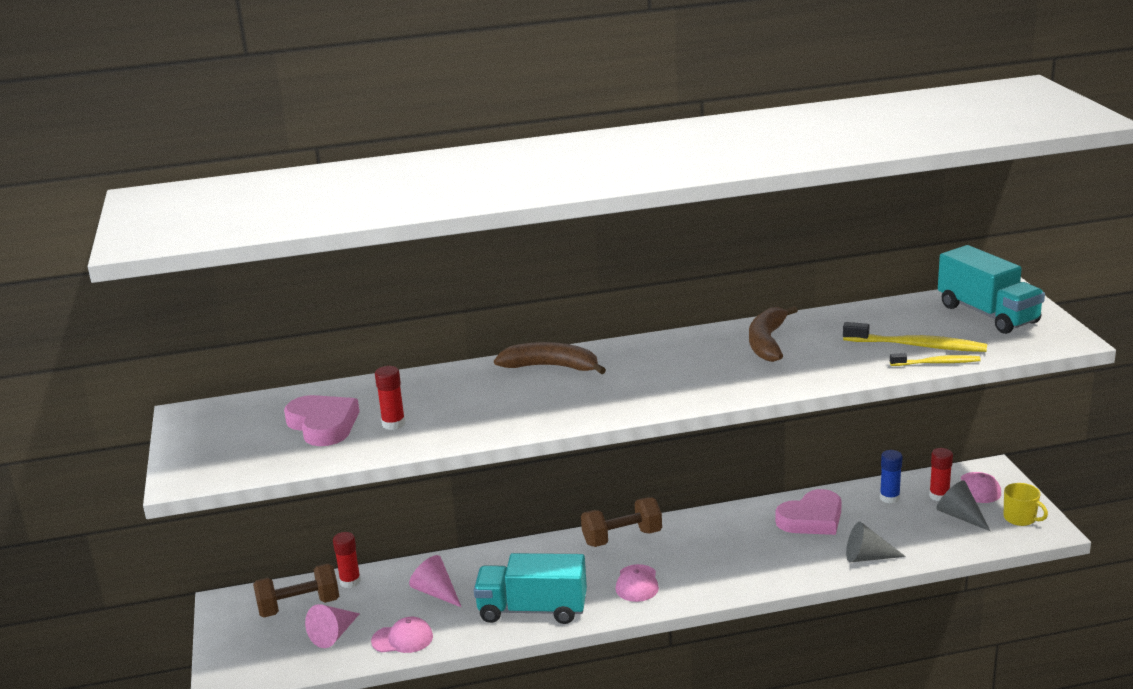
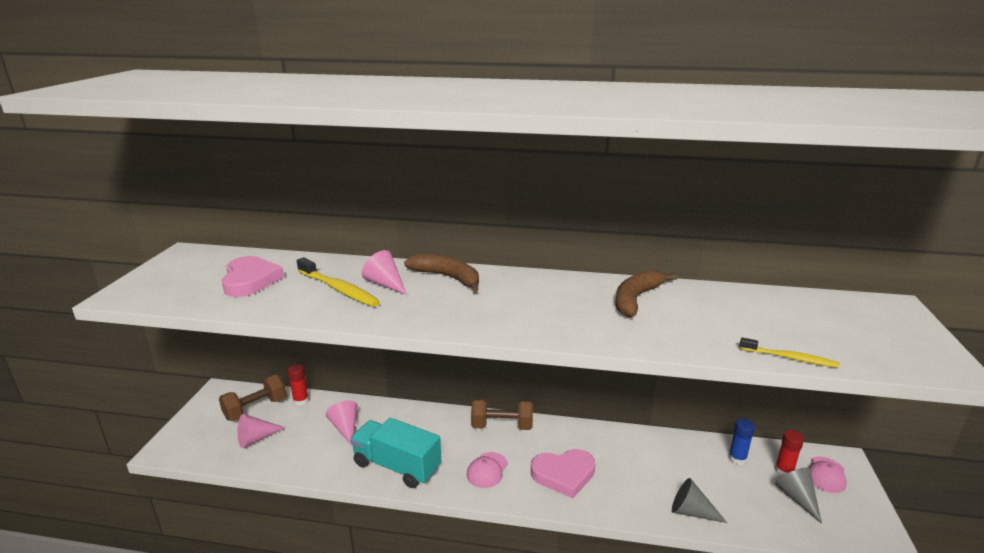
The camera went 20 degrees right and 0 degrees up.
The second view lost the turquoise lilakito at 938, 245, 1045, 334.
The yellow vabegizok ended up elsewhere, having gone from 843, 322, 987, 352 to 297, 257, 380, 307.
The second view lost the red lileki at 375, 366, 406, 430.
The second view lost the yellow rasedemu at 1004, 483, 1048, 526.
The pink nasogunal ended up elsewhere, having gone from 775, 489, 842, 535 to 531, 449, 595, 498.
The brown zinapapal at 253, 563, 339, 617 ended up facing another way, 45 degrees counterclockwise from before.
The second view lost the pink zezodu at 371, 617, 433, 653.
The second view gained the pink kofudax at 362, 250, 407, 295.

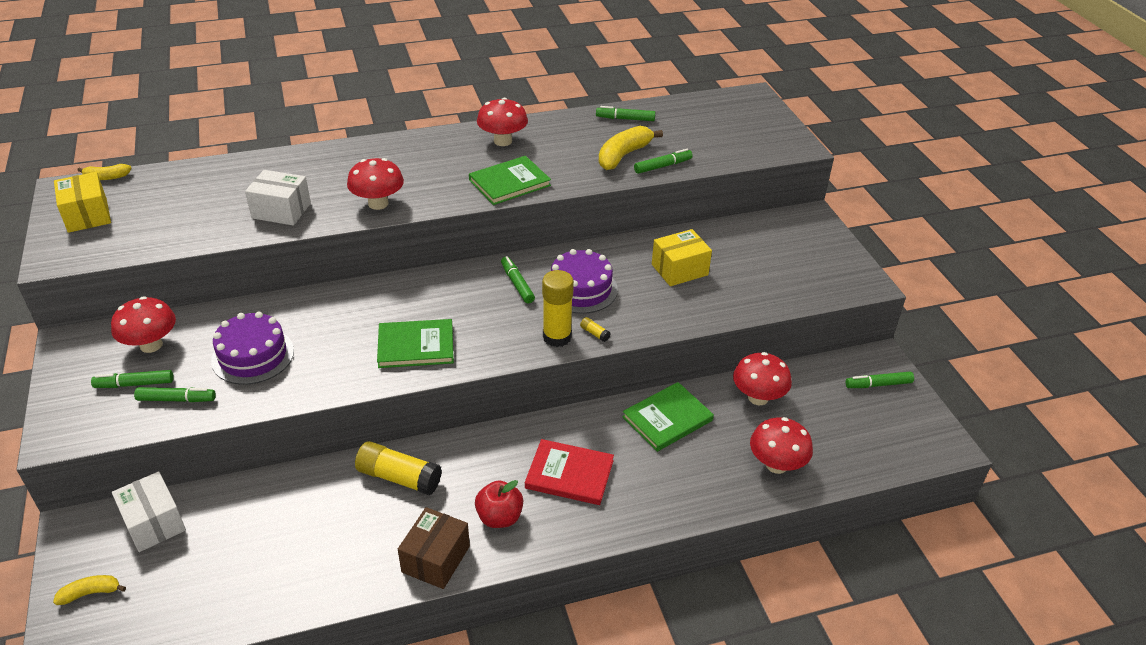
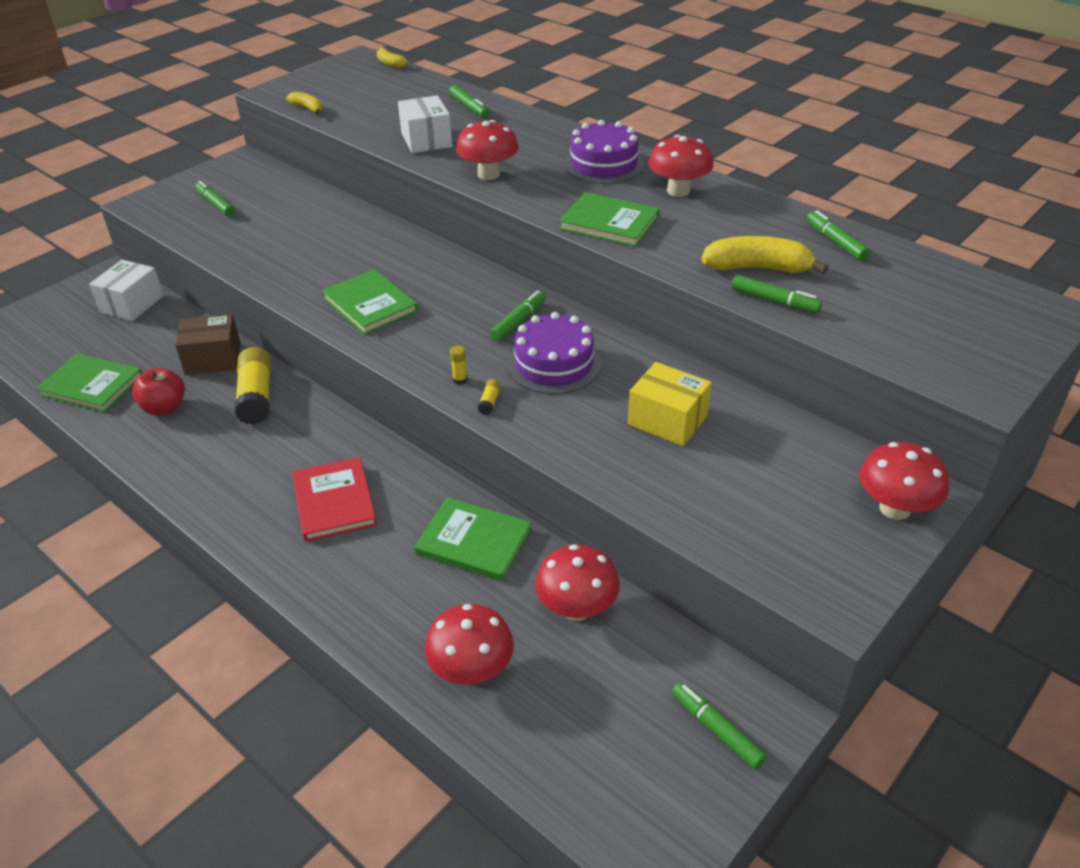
The camera went 60 degrees right and 0 degrees up.
The second view lost the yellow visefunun at 54, 172, 111, 233.
The size of the yellow lileki at 542, 270, 574, 347 changed by a factor of 0.41.
The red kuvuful ended up elsewhere, having gone from 111, 296, 176, 353 to 859, 442, 949, 520.
The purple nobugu ended up elsewhere, having gone from 211, 312, 294, 385 to 564, 120, 644, 184.
The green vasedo ended up elsewhere, having gone from 134, 387, 216, 402 to 449, 85, 489, 118.
The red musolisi ended up elsewhere, having gone from 475, 480, 523, 528 to 132, 368, 185, 416.
The brown visefunun ended up elsewhere, having gone from 398, 507, 470, 589 to 175, 314, 241, 375.
The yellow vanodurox ended up elsewhere, having gone from 53, 575, 126, 605 to 286, 92, 323, 114.
The second view gained the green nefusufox at 36, 353, 142, 413.

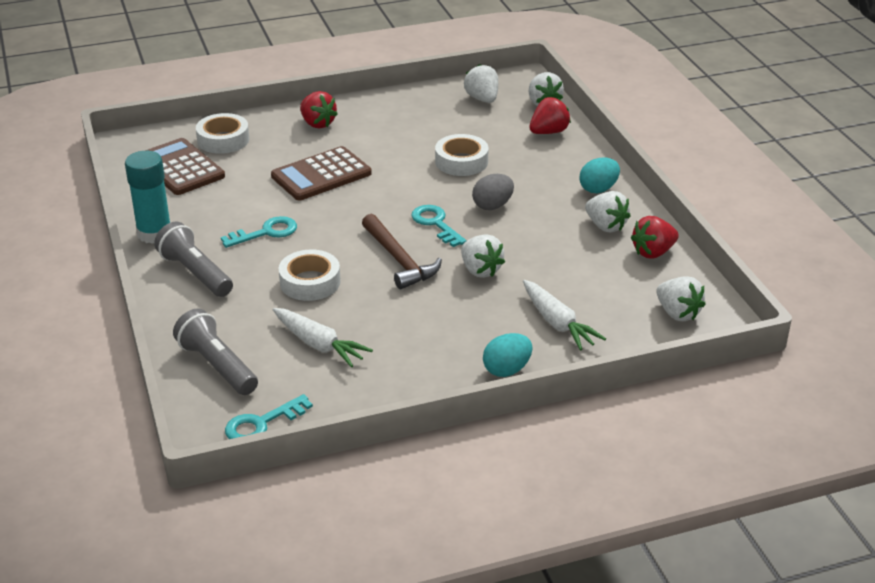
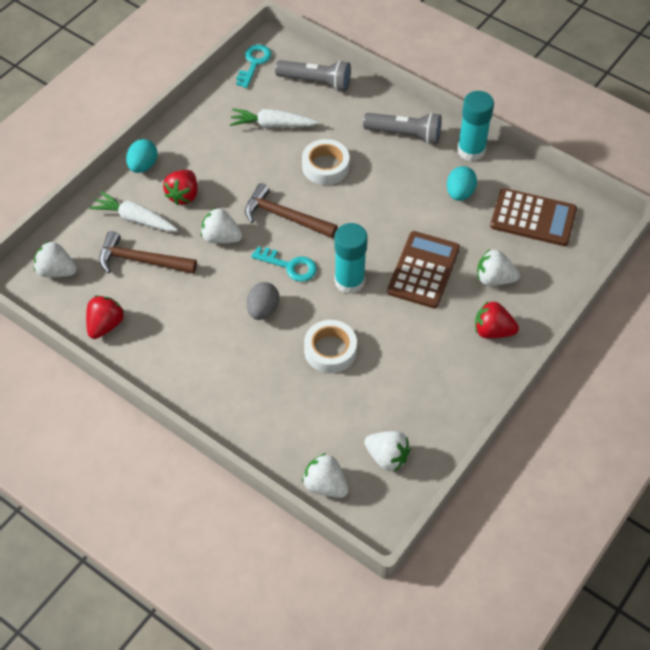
The camera went 145 degrees right and 20 degrees up.
The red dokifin ended up elsewhere, having gone from 529, 97, 571, 134 to 163, 170, 198, 205.
The second view lost the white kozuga at 196, 113, 249, 154.
The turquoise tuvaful ended up elsewhere, having gone from 580, 157, 620, 193 to 447, 166, 477, 201.
The white dokifin ended up elsewhere, having gone from 585, 191, 631, 233 to 477, 249, 520, 286.
The second view lost the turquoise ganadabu at 221, 216, 297, 248.
The second view gained the turquoise lileki at 334, 223, 368, 294.
The second view gained the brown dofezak at 99, 231, 197, 274.

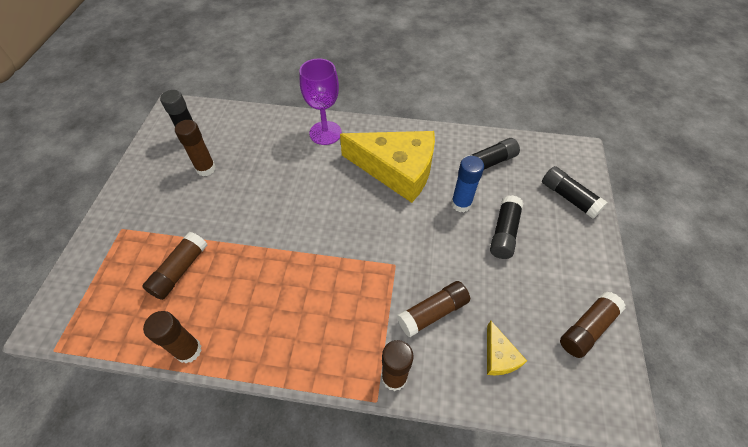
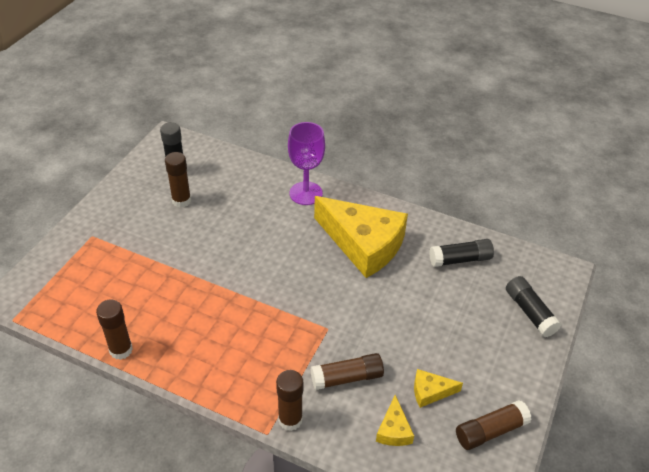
The camera went 15 degrees right and 10 degrees down.
The second view lost the blue lileki at 451, 156, 484, 212.
The second view lost the black lileki at 490, 195, 523, 259.
The second view lost the brown lileki at 142, 232, 207, 300.
The second view gained the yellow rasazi at 414, 369, 463, 408.

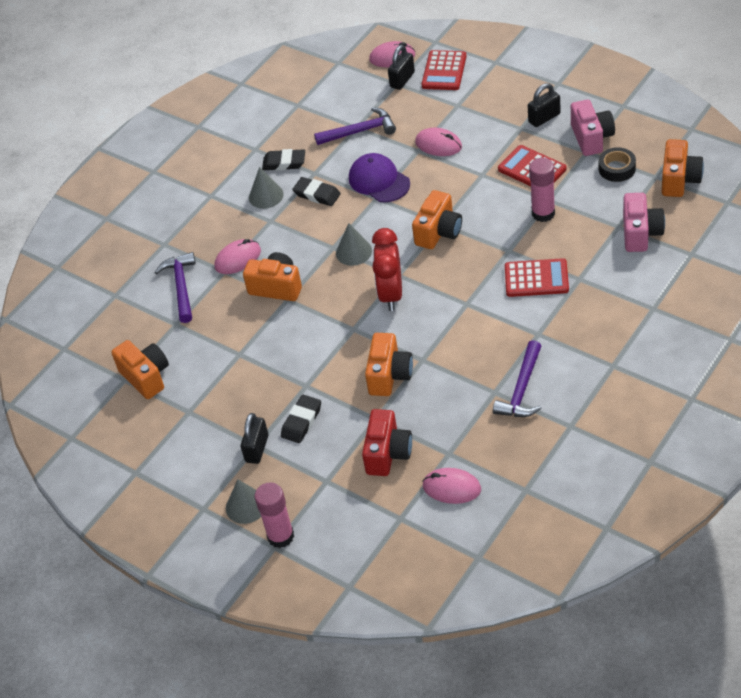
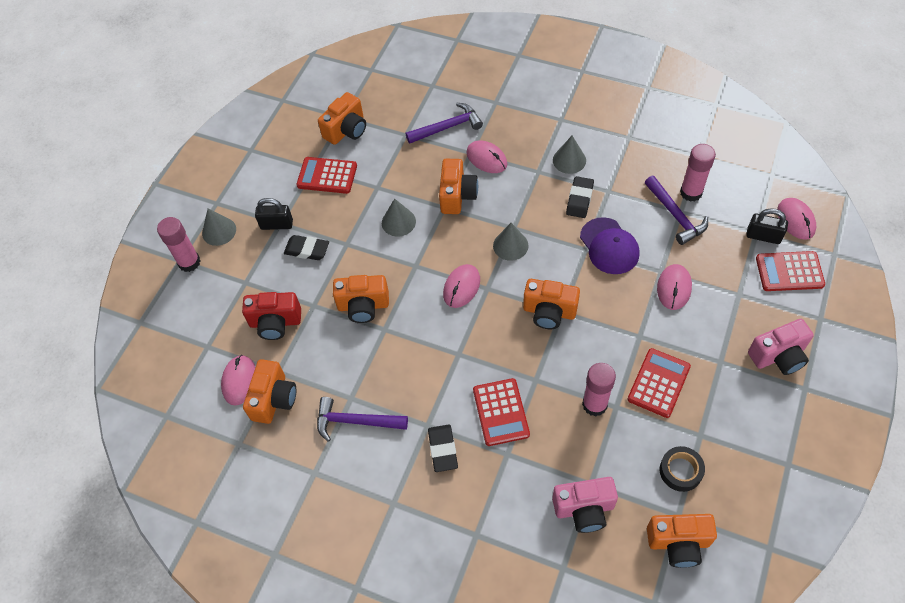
The camera went 75 degrees right and 10 degrees up.
The second view lost the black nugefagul at 528, 83, 561, 127.
The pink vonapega ended up elsewhere, having gone from 571, 100, 615, 156 to 748, 319, 814, 375.
The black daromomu ended up elsewhere, having gone from 262, 149, 305, 171 to 428, 424, 458, 472.
The purple zezodu at 349, 153, 410, 202 ended up facing another way, 120 degrees clockwise from before.
Where the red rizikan stood at 372, 228, 402, 311, the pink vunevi came to stand at 443, 264, 480, 308.
The second view gained the pink lileki at 680, 144, 716, 202.
The second view gained the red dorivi at 296, 157, 357, 194.
The second view gained the grey kofudax at 382, 199, 416, 237.
The second view gained the orange vonapega at 243, 359, 296, 424.

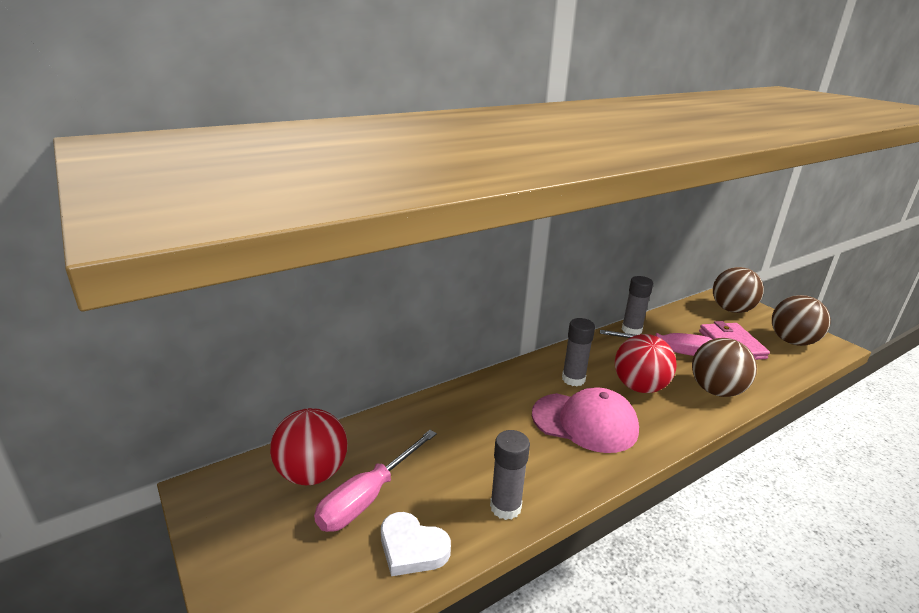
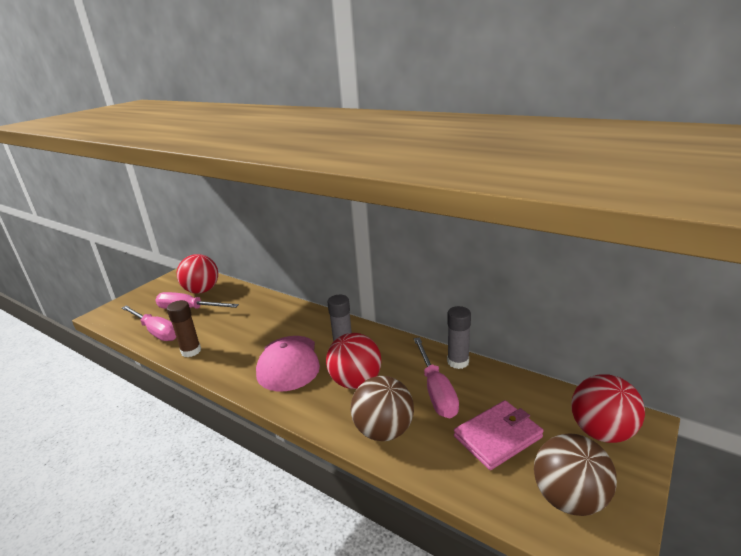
The camera went 70 degrees right and 0 degrees up.
What was the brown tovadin at 713, 267, 764, 313 turned into the red tovadin at 571, 374, 645, 443.
What was the grey lileki at 490, 430, 530, 520 turned into the brown lileki at 167, 300, 201, 357.
Where the white nasogunal stood at 381, 512, 451, 576, the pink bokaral came to stand at 122, 305, 176, 341.

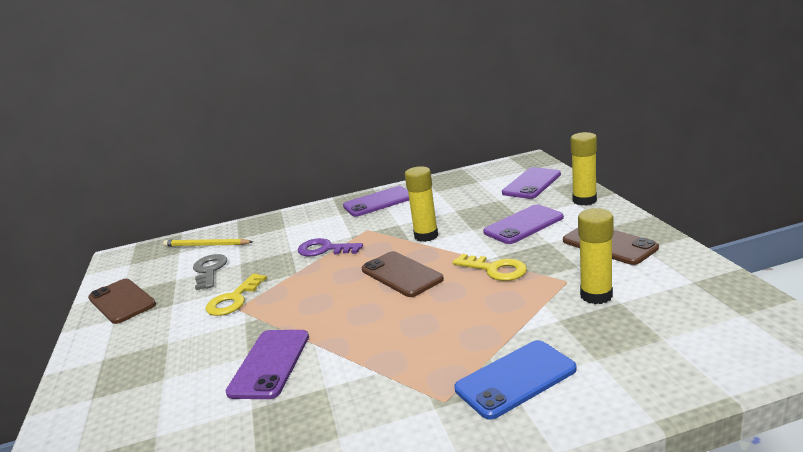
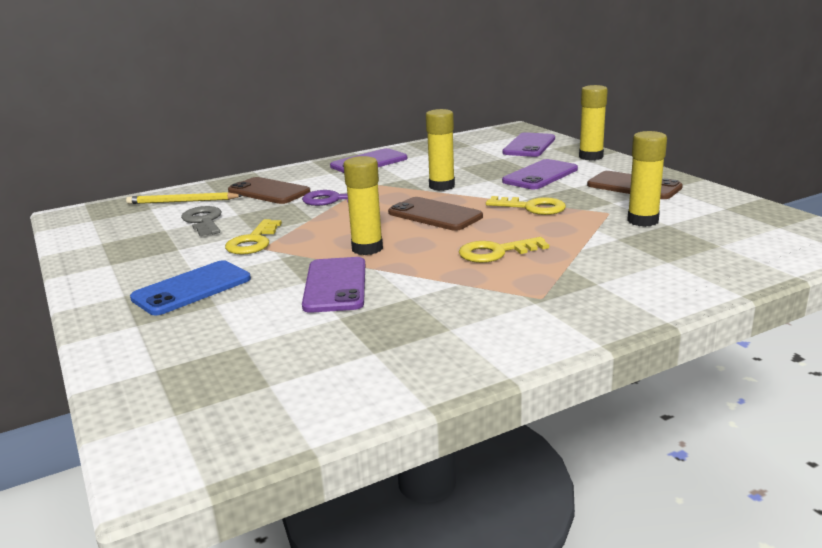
The camera went 15 degrees left and 0 degrees up.
The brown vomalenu ended up elsewhere, having gone from 88, 279, 156, 324 to 228, 177, 310, 204.
The blue vomalenu ended up elsewhere, having gone from 454, 340, 577, 420 to 130, 260, 251, 315.
The second view gained the yellow lileki at 343, 156, 383, 255.
The second view gained the yellow ganadabu at 459, 237, 549, 263.

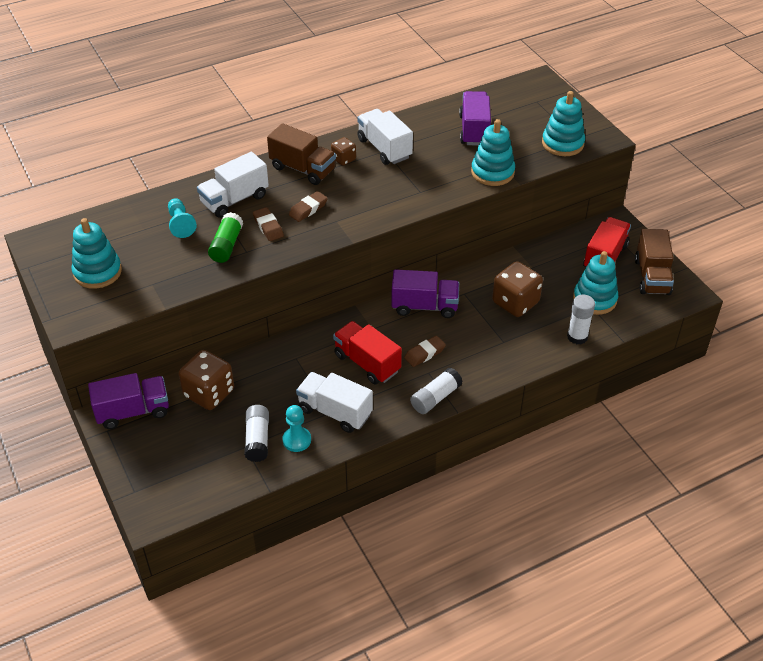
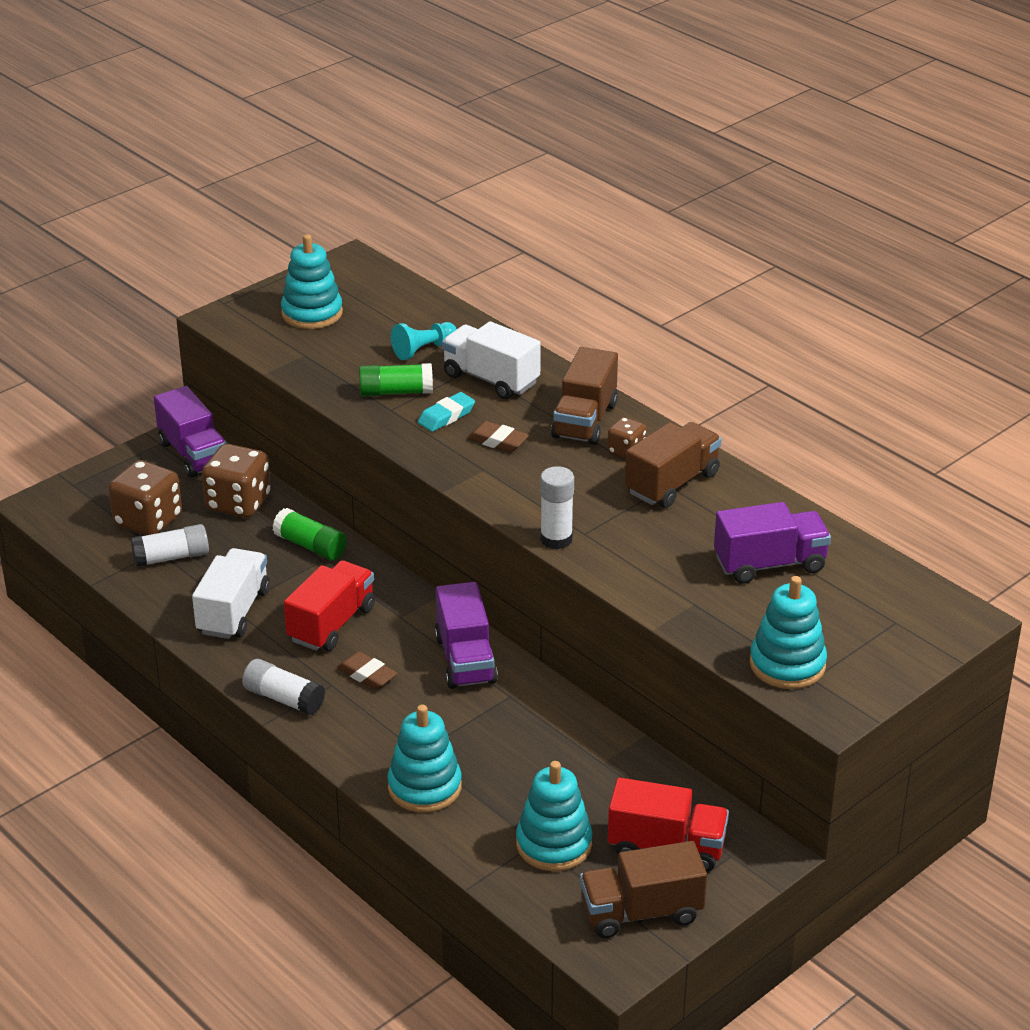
The camera went 75 degrees right and 10 degrees down.
What was the white lilakito at 357, 109, 413, 165 turned into the brown lilakito at 625, 422, 722, 508.
The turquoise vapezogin ended up elsewhere, having gone from 471, 119, 515, 186 to 387, 704, 462, 812.
What was the brown daromomu at 253, 207, 284, 241 turned into the turquoise daromomu at 418, 392, 475, 432.
The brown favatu ended up elsewhere, having gone from 492, 261, 543, 317 to 108, 460, 182, 536.
The white lileki ended up elsewhere, having gone from 567, 295, 595, 344 to 540, 466, 574, 549.
The second view lost the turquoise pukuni at 283, 405, 311, 452.
The second view gained the green lileki at 272, 508, 347, 560.

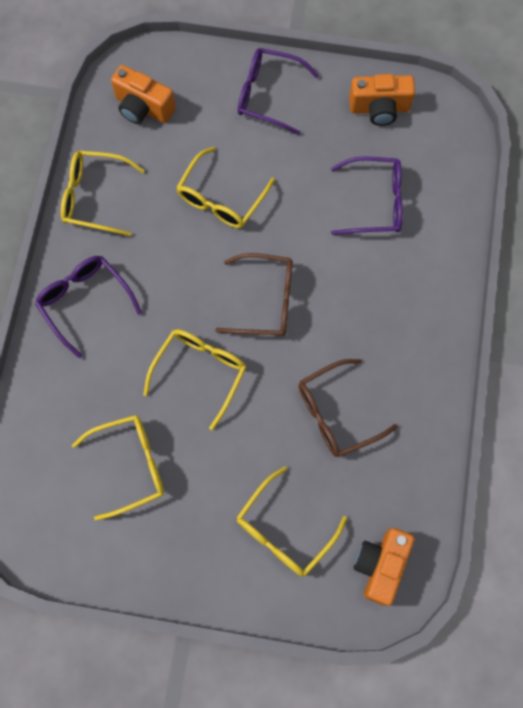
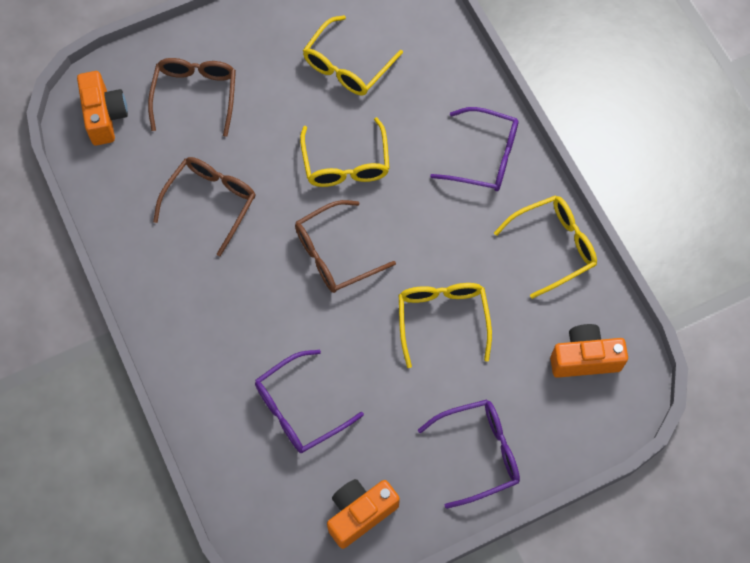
The camera went 145 degrees right and 5 degrees down.
What was the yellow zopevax at 236, 467, 347, 576 turned into the brown zopevax at 148, 58, 236, 137.

